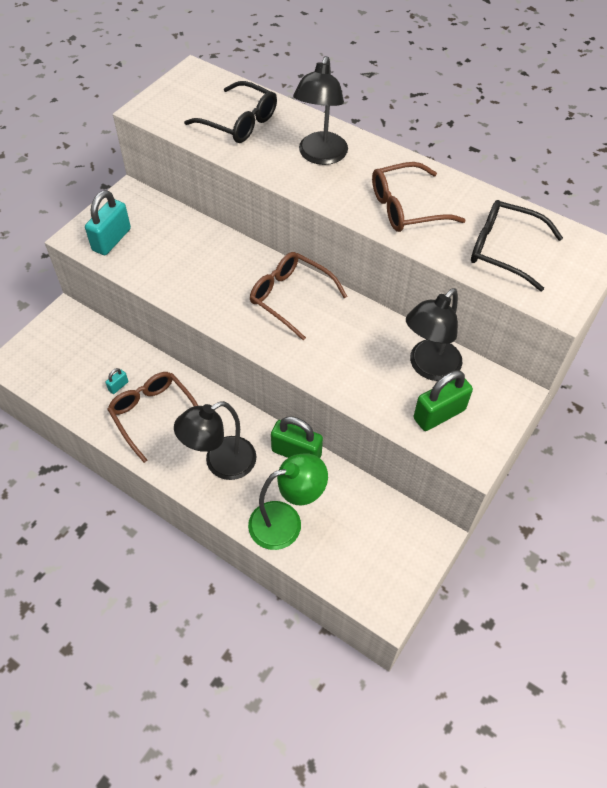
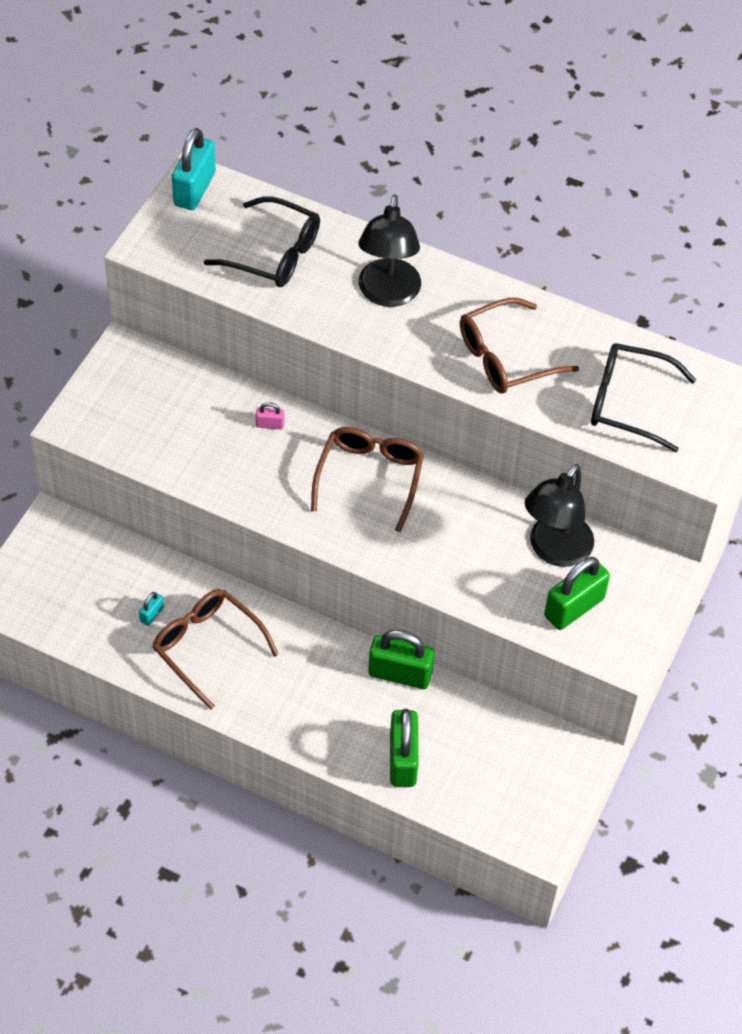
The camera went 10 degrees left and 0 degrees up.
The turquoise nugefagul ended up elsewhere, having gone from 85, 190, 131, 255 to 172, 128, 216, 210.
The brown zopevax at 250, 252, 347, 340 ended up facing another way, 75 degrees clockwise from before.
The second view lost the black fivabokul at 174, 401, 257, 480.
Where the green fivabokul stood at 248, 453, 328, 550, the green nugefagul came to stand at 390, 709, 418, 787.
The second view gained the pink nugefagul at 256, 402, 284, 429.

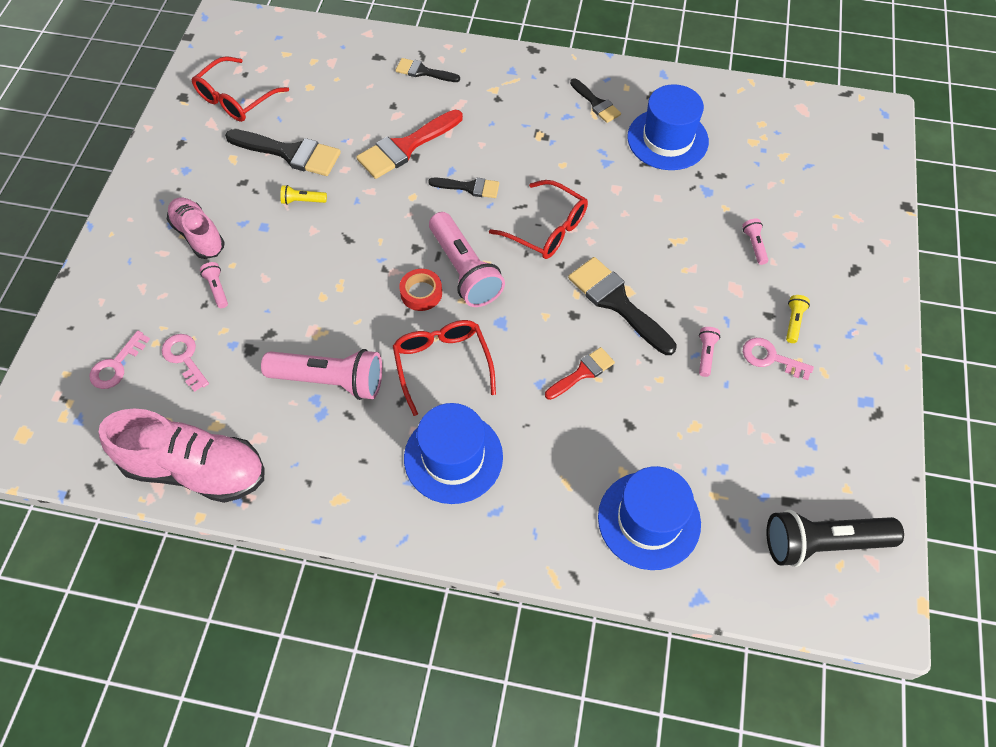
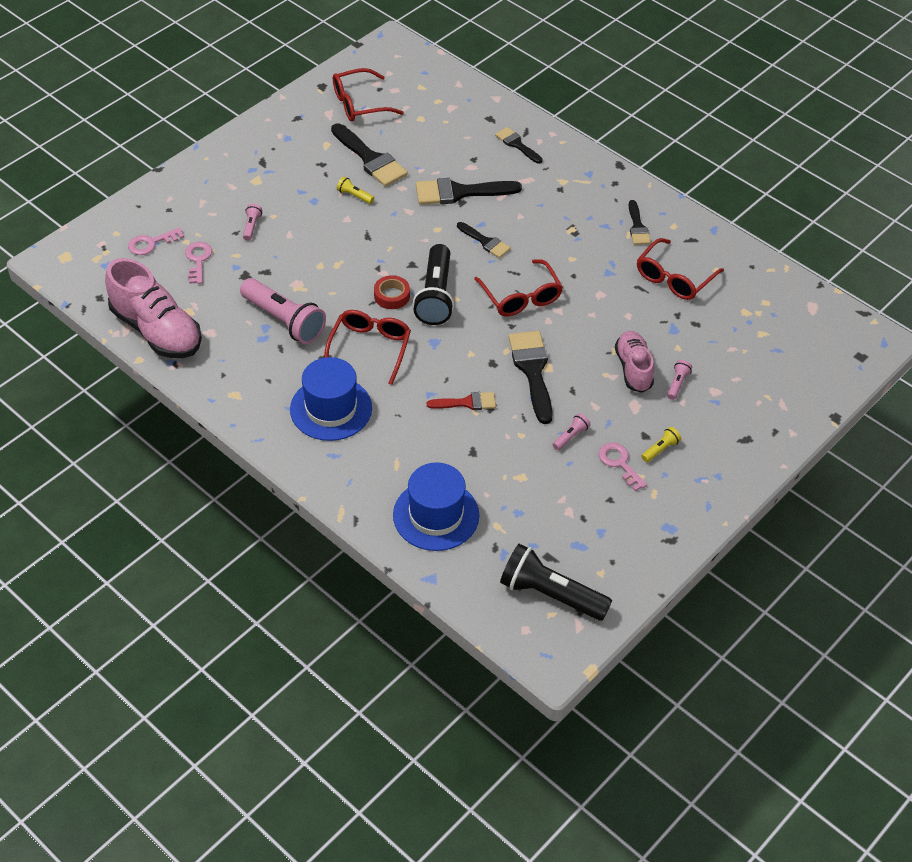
The camera went 30 degrees right and 10 degrees down.
Where the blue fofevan stood at 627, 84, 709, 170, the red zopevax came to stand at 637, 238, 724, 300.
What was the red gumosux at 356, 110, 463, 179 turned into the black gumosux at 416, 178, 522, 205.
The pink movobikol ended up elsewhere, having gone from 167, 198, 225, 259 to 615, 331, 654, 393.
What was the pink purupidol at 429, 212, 505, 307 turned into the black purupidol at 413, 244, 454, 325.

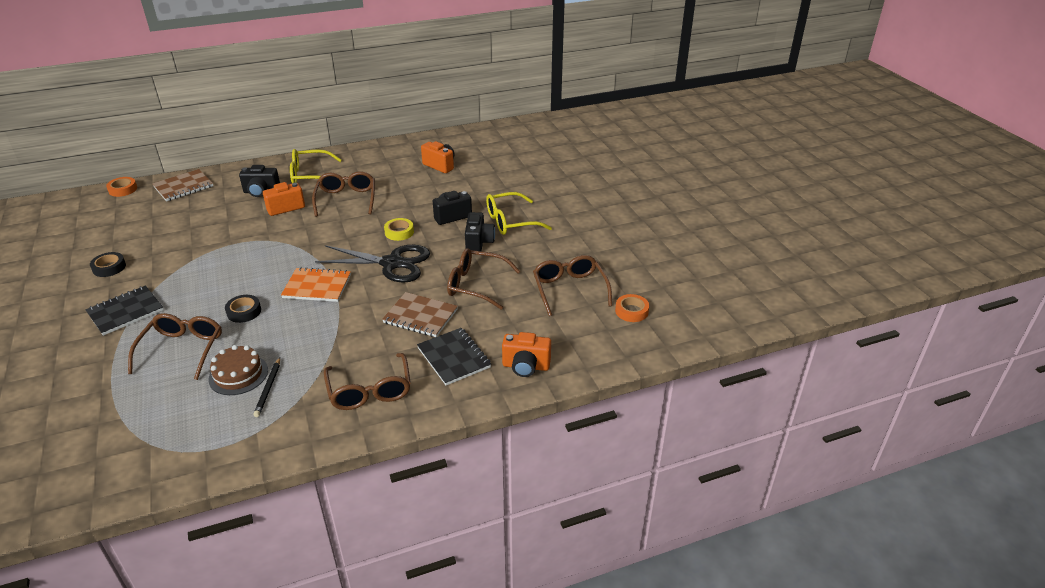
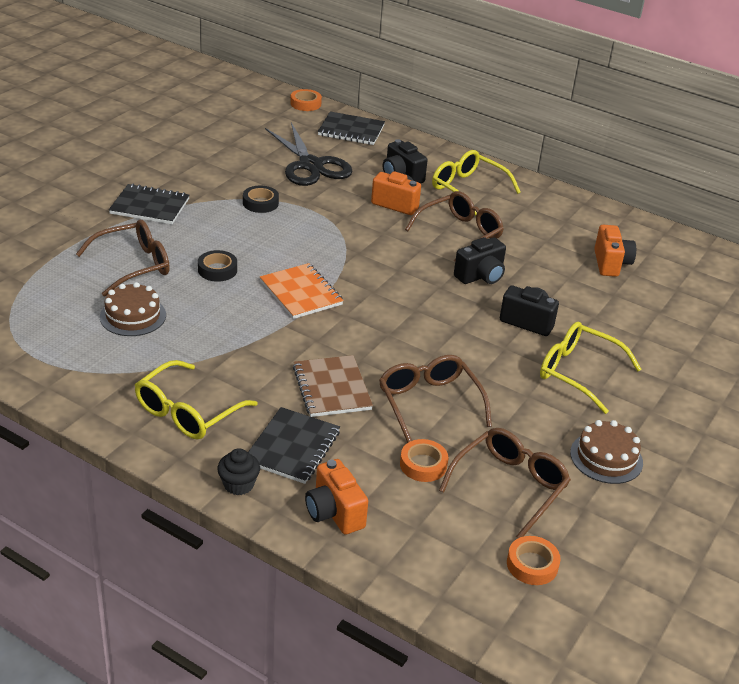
The camera went 50 degrees right and 0 degrees up.
What was the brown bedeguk at 152, 169, 213, 201 turned into the black bedeguk at 318, 111, 385, 145.
The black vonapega ended up elsewhere, having gone from 465, 212, 495, 251 to 454, 237, 506, 284.
The second view lost the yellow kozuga at 384, 218, 414, 241.
The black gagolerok ended up elsewhere, having gone from 315, 245, 430, 282 to 265, 123, 353, 186.
The black kozuga ended up elsewhere, having gone from 90, 252, 126, 277 to 243, 186, 279, 213.
What was the brown zopevax at 324, 353, 411, 410 turned into the yellow zopevax at 135, 360, 258, 440.
The second view lost the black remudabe at 253, 357, 280, 417.
The second view gained the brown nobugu at 570, 420, 643, 484.
The second view gained the orange kozuga at 400, 439, 448, 482.
The second view gained the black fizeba at 217, 448, 260, 495.

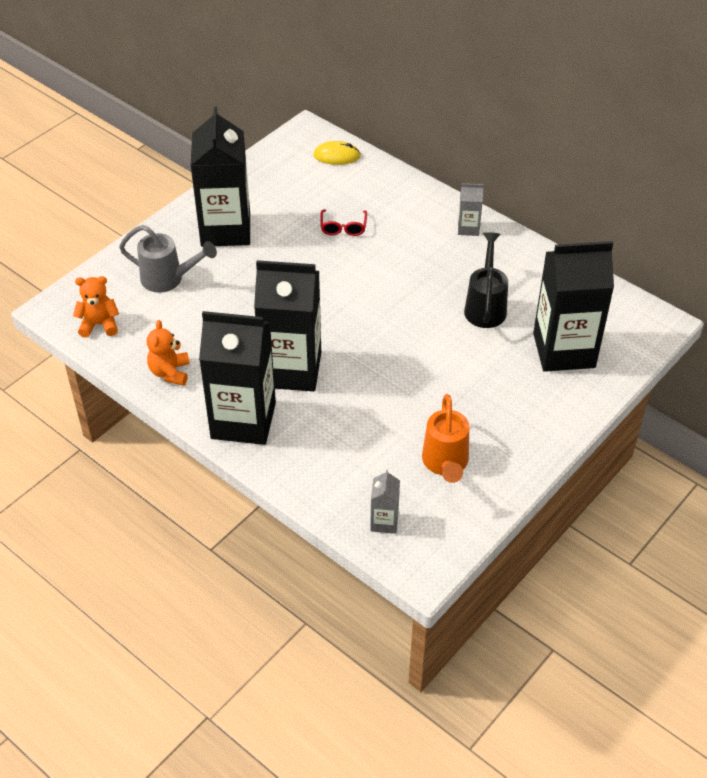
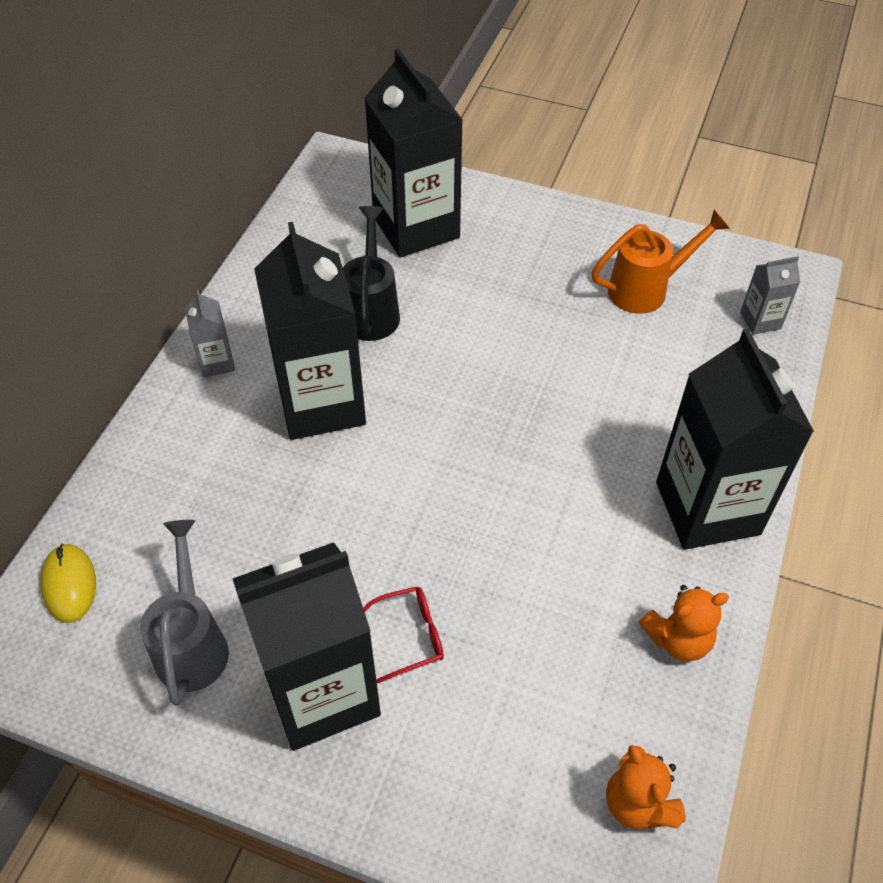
The camera went 110 degrees left and 5 degrees up.
The red zopevax ended up elsewhere, having gone from 320, 209, 367, 236 to 363, 586, 444, 683.
The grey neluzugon ended up elsewhere, having gone from 119, 225, 217, 293 to 140, 520, 229, 706.
The black neluzugon at 464, 232, 508, 328 ended up facing another way, 105 degrees clockwise from before.
The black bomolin ended up elsewhere, having gone from 254, 260, 321, 391 to 254, 222, 366, 440.

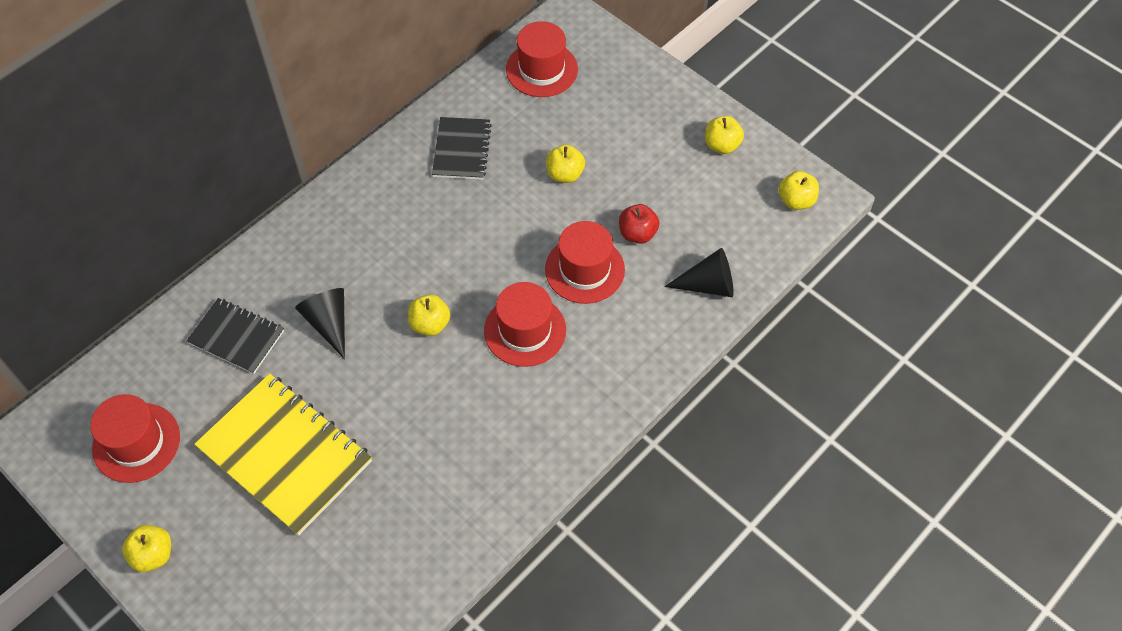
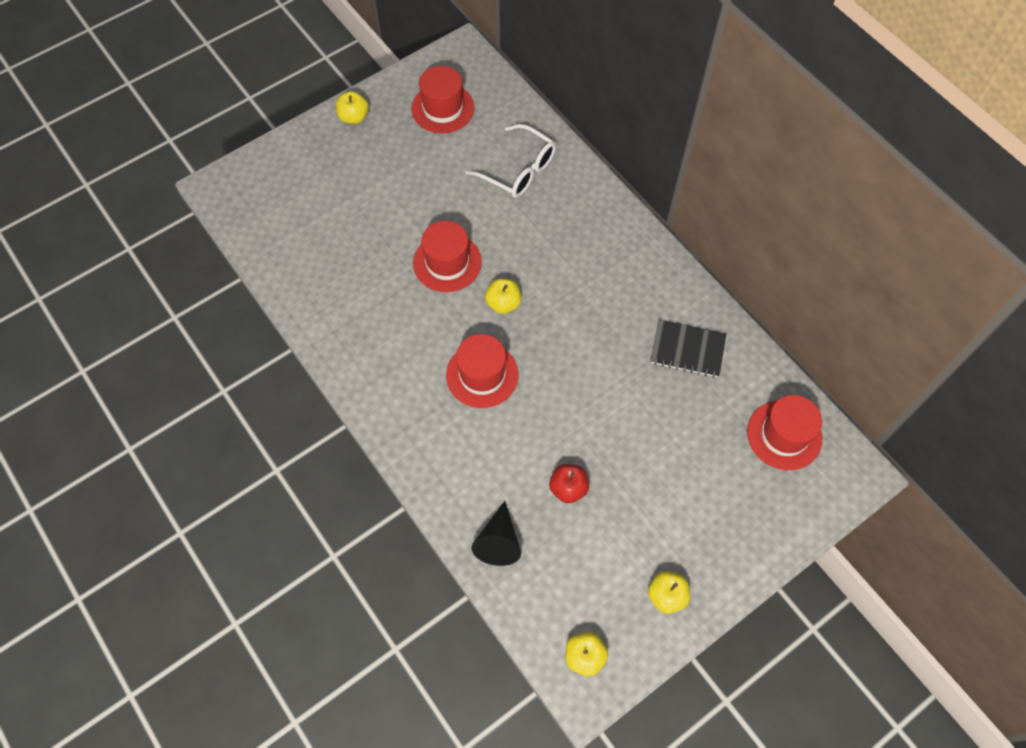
The camera went 100 degrees right and 5 degrees up.
The second view lost the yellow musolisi at 546, 145, 585, 183.
The red fofevan ended up elsewhere, having gone from 545, 221, 625, 304 to 413, 221, 482, 292.
The second view lost the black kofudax at 295, 288, 345, 359.
Where the black bedeguk stood at 187, 298, 284, 374, the white zopevax came to stand at 465, 124, 556, 198.
The second view lost the yellow bedeguk at 194, 373, 372, 536.

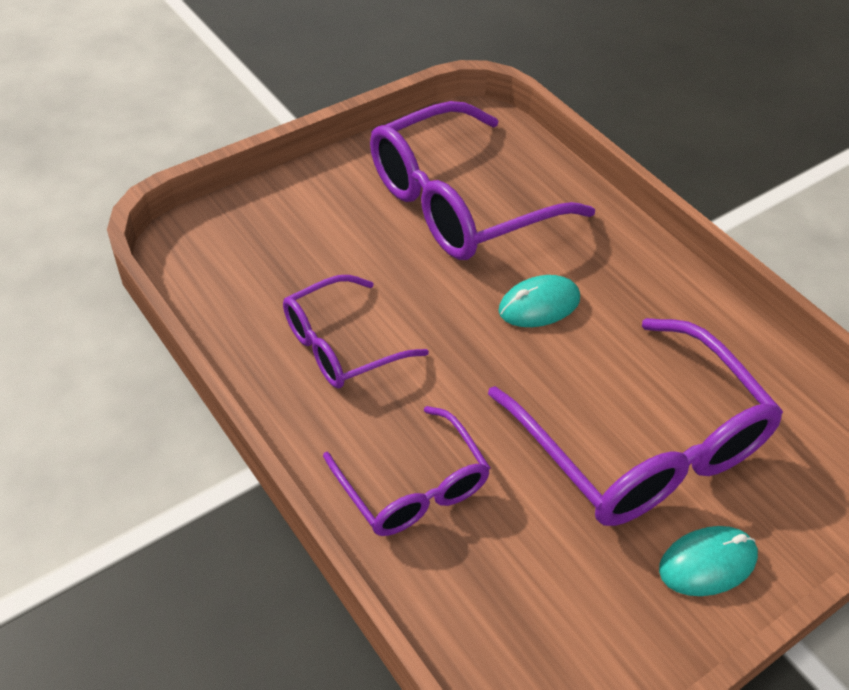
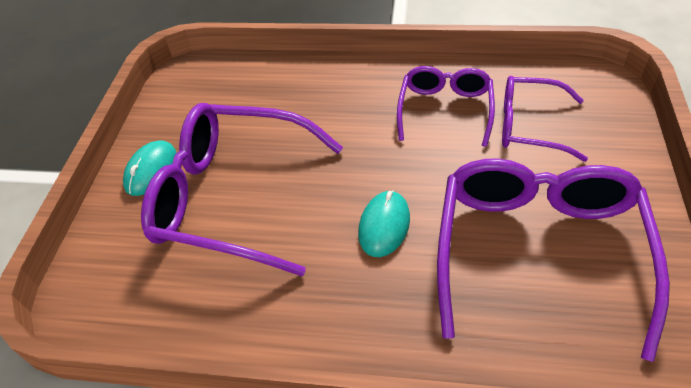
The camera went 140 degrees right and 0 degrees up.
The purple zopevax ended up elsewhere, having gone from 323, 406, 490, 536 to 502, 76, 588, 162.

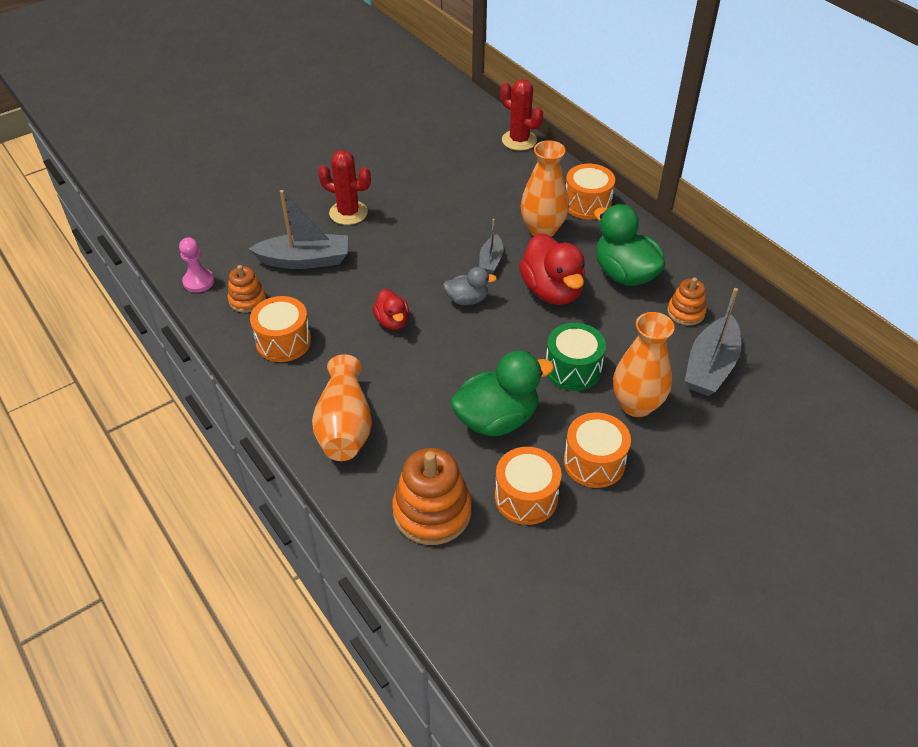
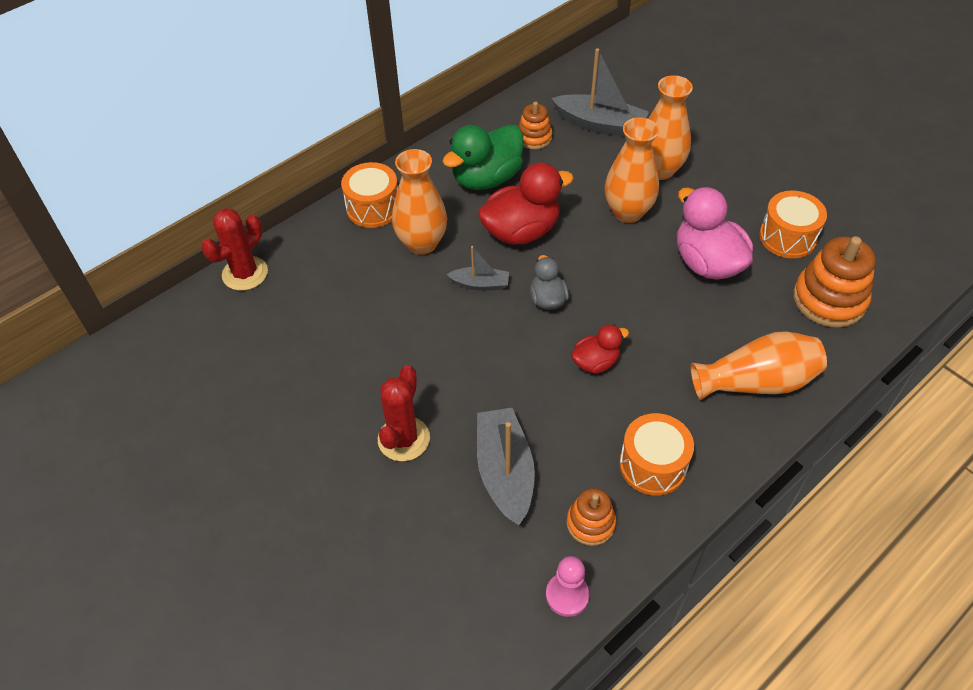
The camera went 95 degrees left and 5 degrees up.
Where the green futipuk stood at 546, 323, 606, 391, the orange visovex came to stand at 605, 117, 659, 223.
What was the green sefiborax at 451, 351, 554, 436 turned into the pink sefiborax at 677, 187, 753, 280.
The second view lost the orange futipuk at 564, 413, 631, 488.

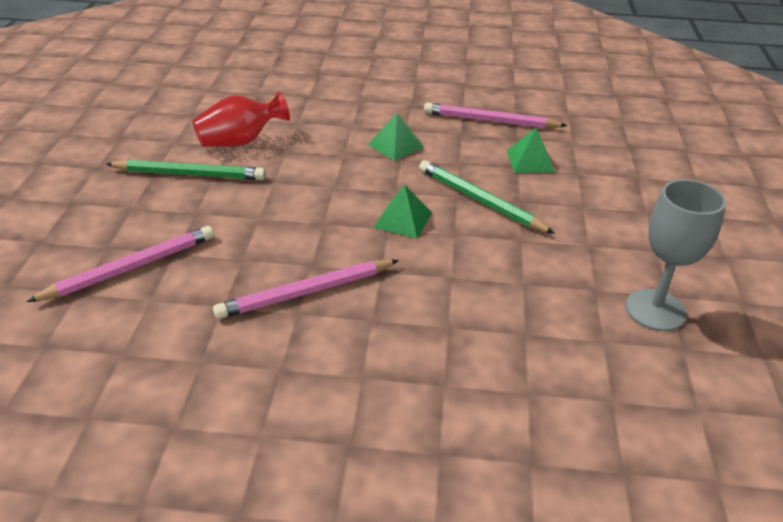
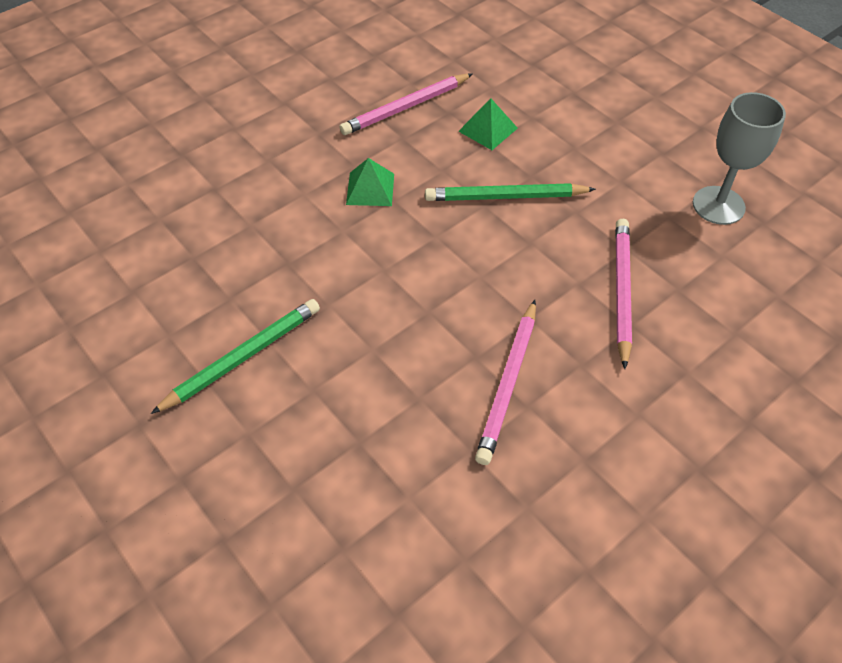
The camera went 45 degrees left and 15 degrees up.
The second view lost the red visovex at 192, 91, 290, 147.
The second view lost the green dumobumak at 373, 185, 432, 238.
The pink remudabe ended up elsewhere, having gone from 26, 226, 214, 302 to 615, 219, 632, 369.

